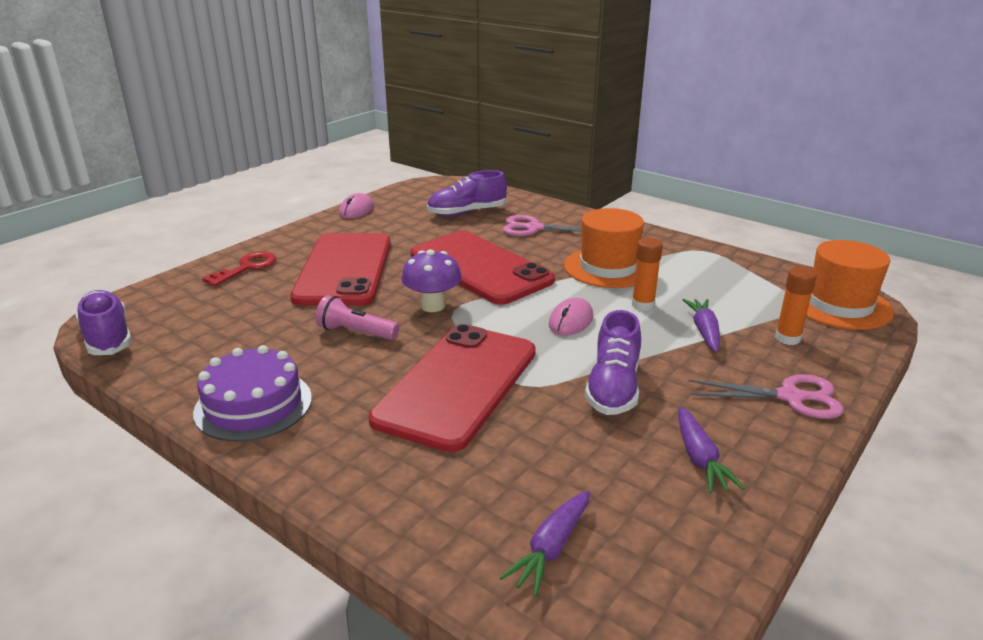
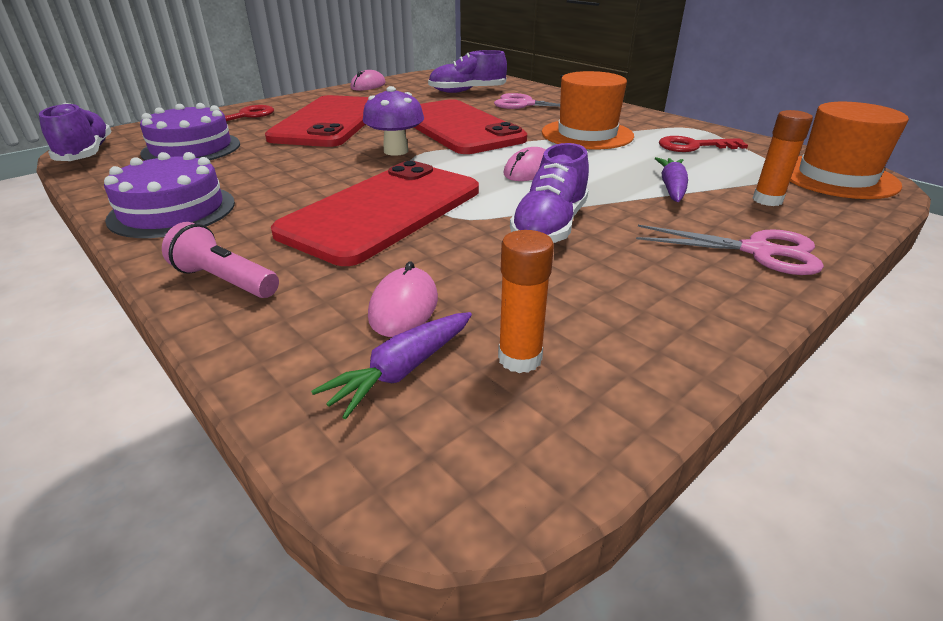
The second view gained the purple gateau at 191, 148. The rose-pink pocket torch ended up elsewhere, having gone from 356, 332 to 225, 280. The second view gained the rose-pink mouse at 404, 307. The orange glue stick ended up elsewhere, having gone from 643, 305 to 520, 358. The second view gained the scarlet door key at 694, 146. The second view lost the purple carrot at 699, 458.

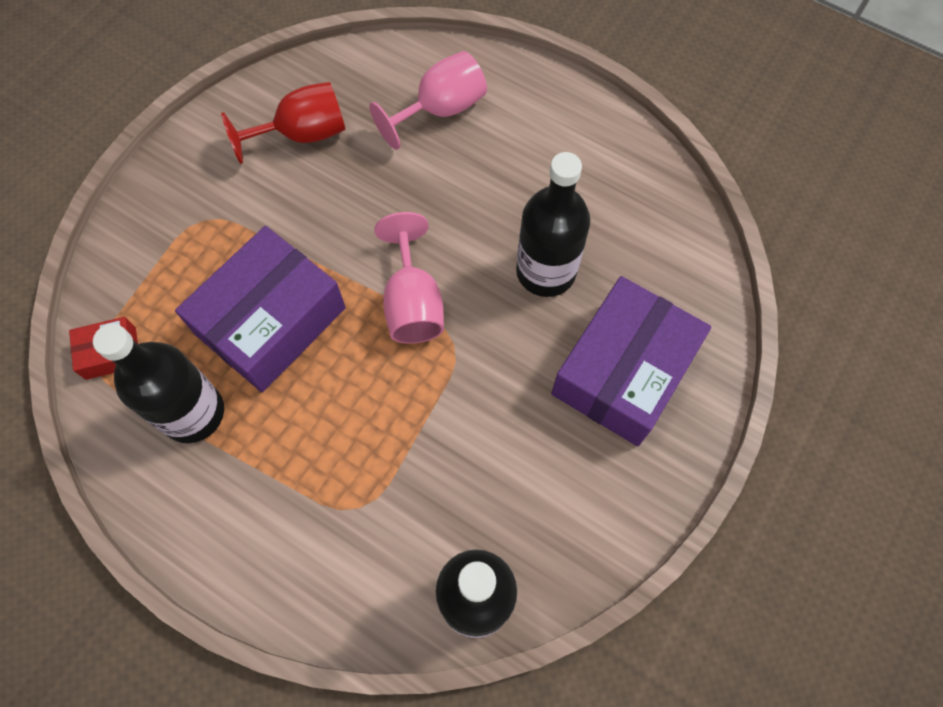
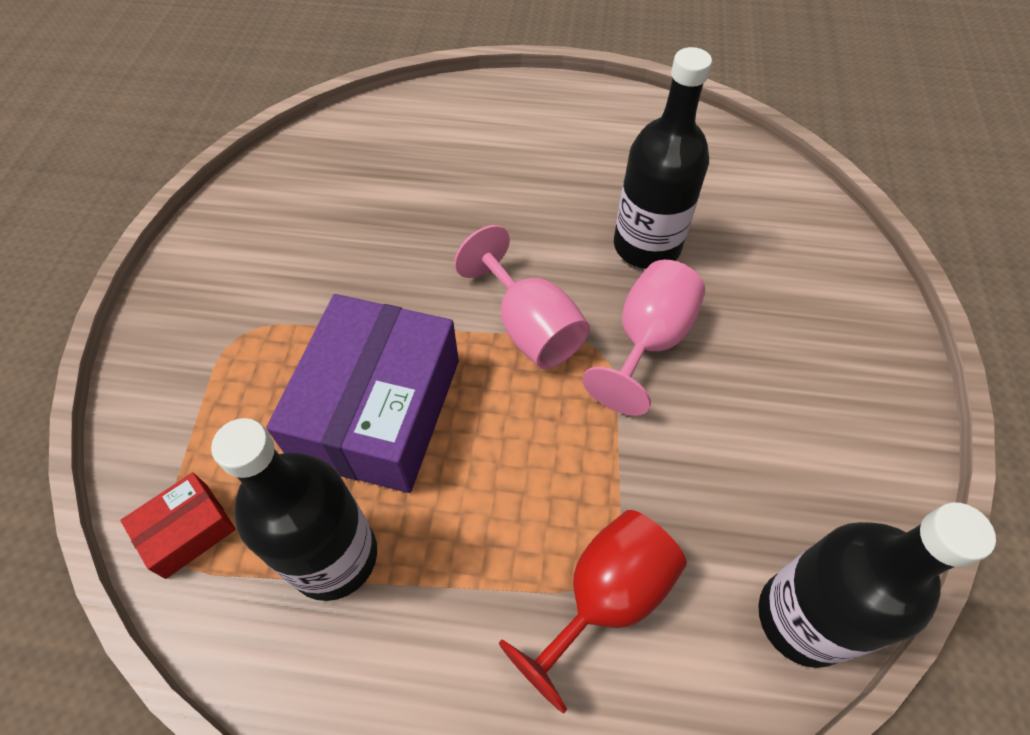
The scarlet goblet ended up elsewhere, having gone from 303, 134 to 605, 598. The rose-pink goblet ended up elsewhere, having gone from 440, 110 to 647, 341. The second view lost the purple parcel at 623, 371.

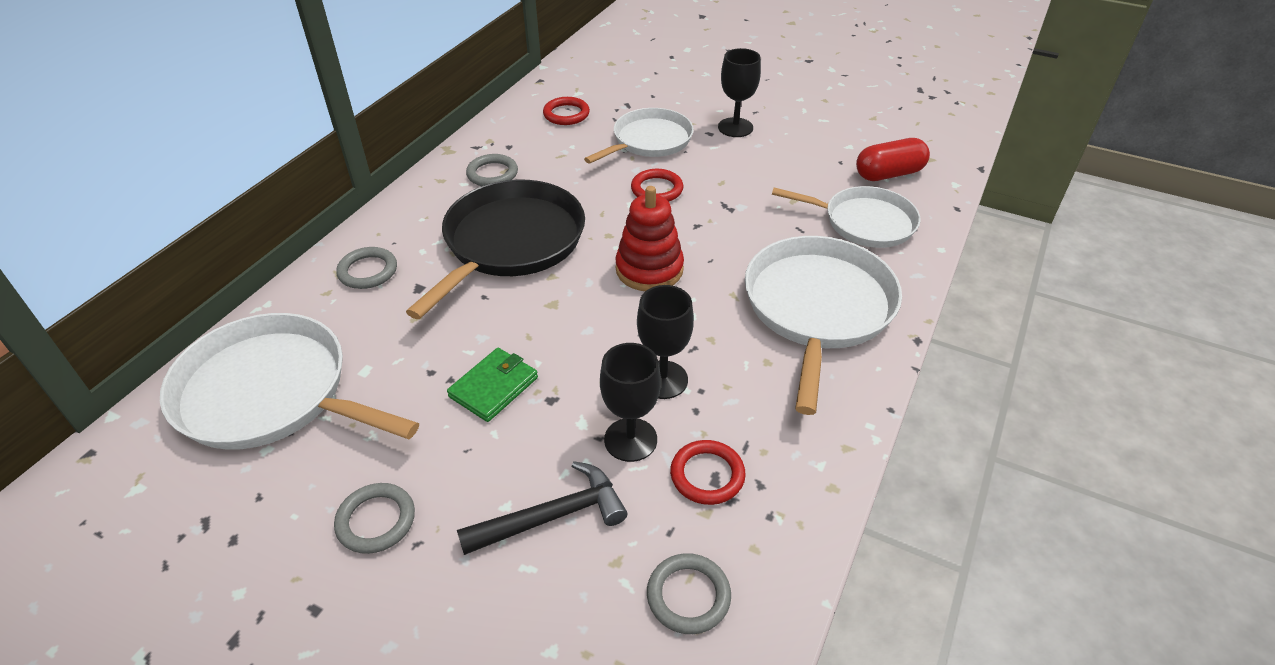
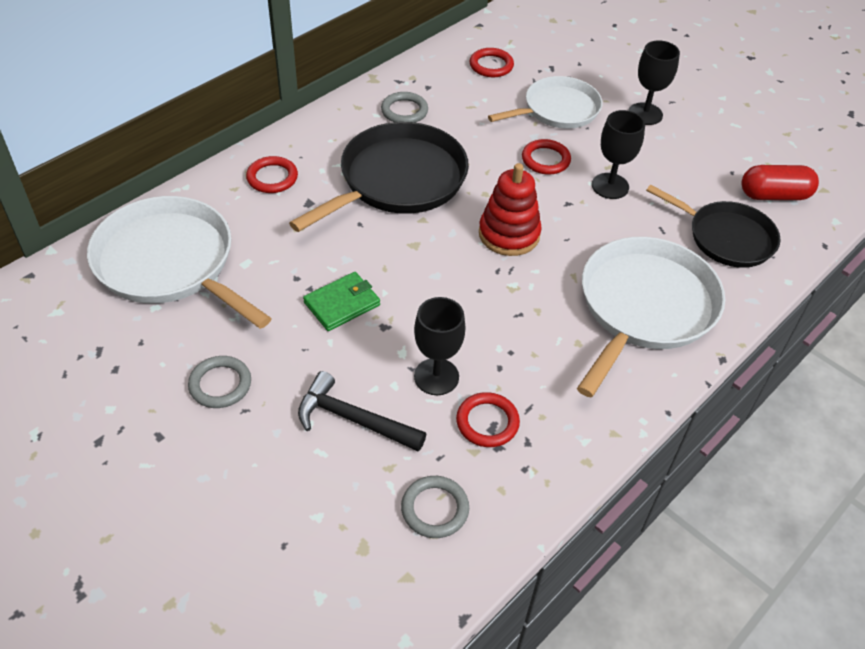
What was the ash-grey ring at 368, 271 turned into the scarlet ring at 272, 178. The ebony claw hammer at 553, 516 ended up facing another way, 150 degrees counterclockwise from before. The ebony goblet ended up elsewhere, having gone from 663, 380 to 610, 186. What was the white frying pan at 864, 222 turned into the ebony frying pan at 726, 237.

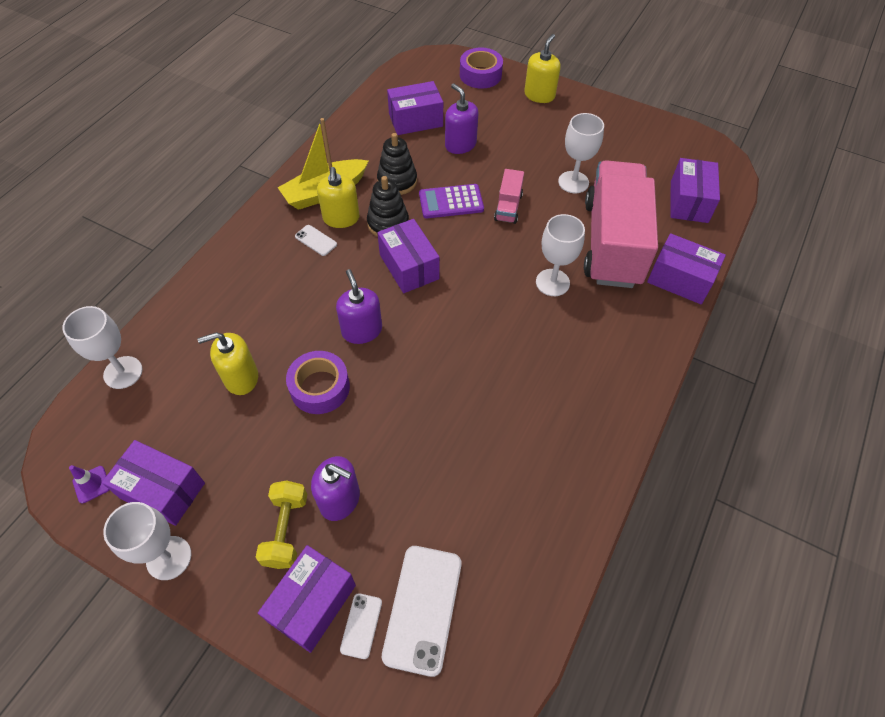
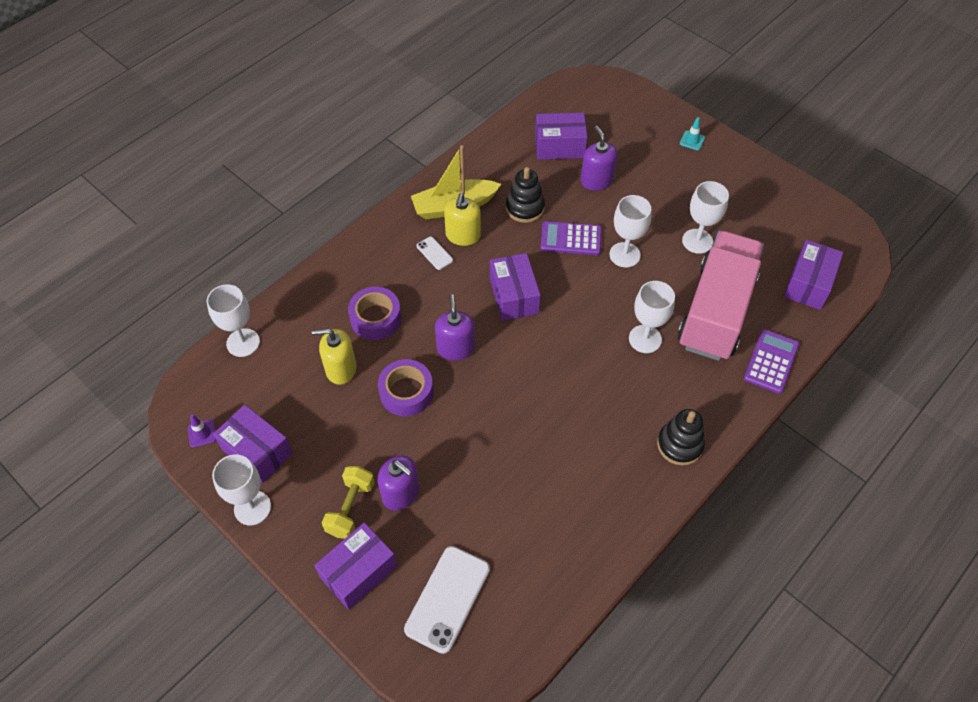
The purple tape ended up elsewhere, having gone from 480, 75 to 375, 318. Where the rose-pink toy truck stood at 508, 207, the white goblet came to stand at 624, 255. The ebony stacking toy ended up elsewhere, having gone from 388, 223 to 679, 445. Where the yellow pump bottle stood at 539, 95, the teal safety cone came to stand at 692, 140. Where the purple parcel stood at 680, 280, the purple calculator came to stand at 771, 361. The second view lost the white smartphone at 361, 625.

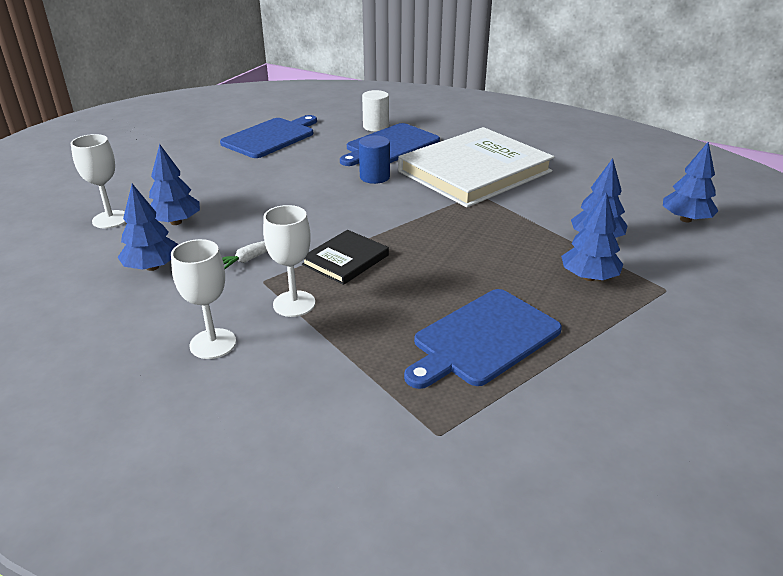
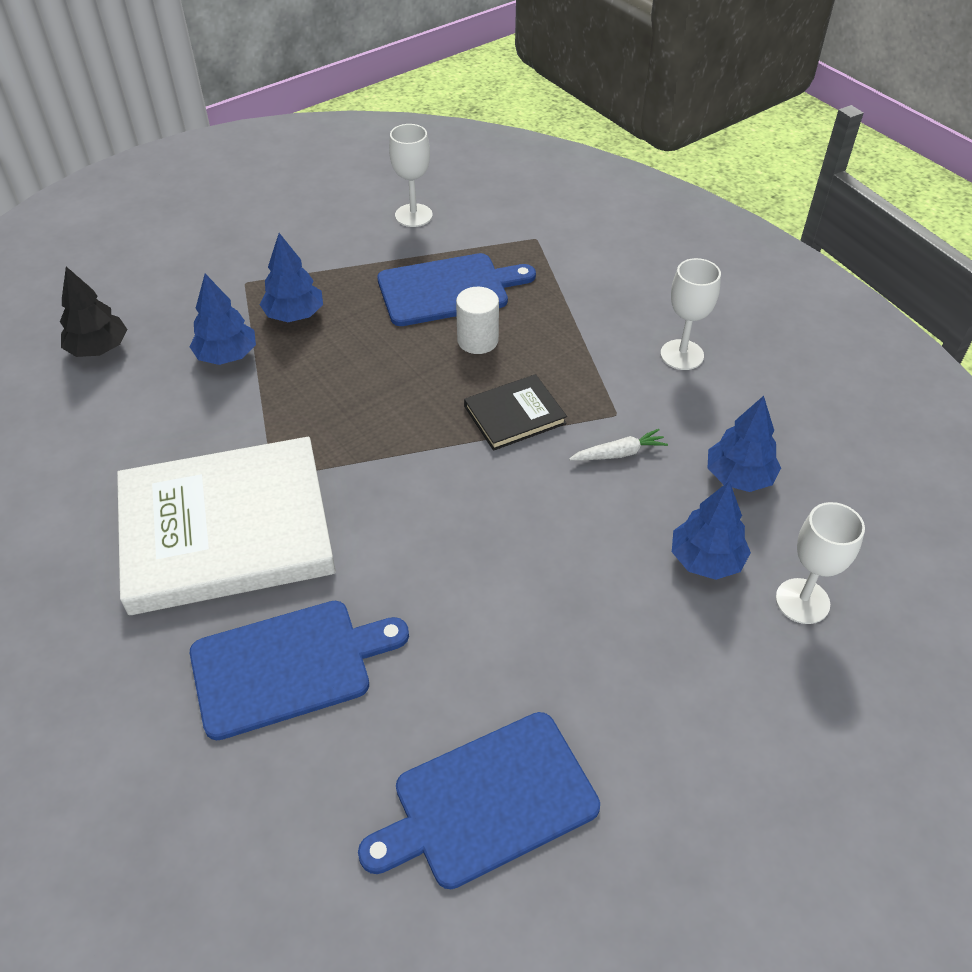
What was the blue toy tree at 685, 219 turned into the ebony toy tree at 99, 349. The white goblet ended up elsewhere, having gone from 294, 304 to 413, 215. The white solid cylinder ended up elsewhere, having gone from 375, 126 to 477, 340. The second view lost the blue solid cylinder at 374, 177.

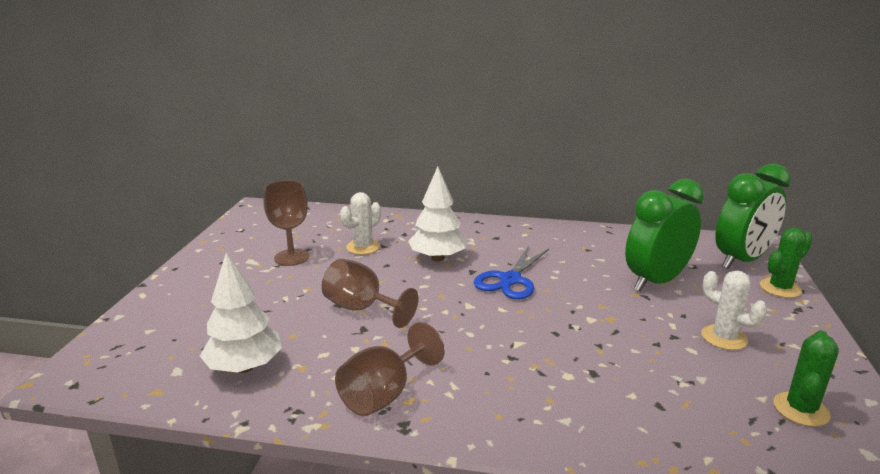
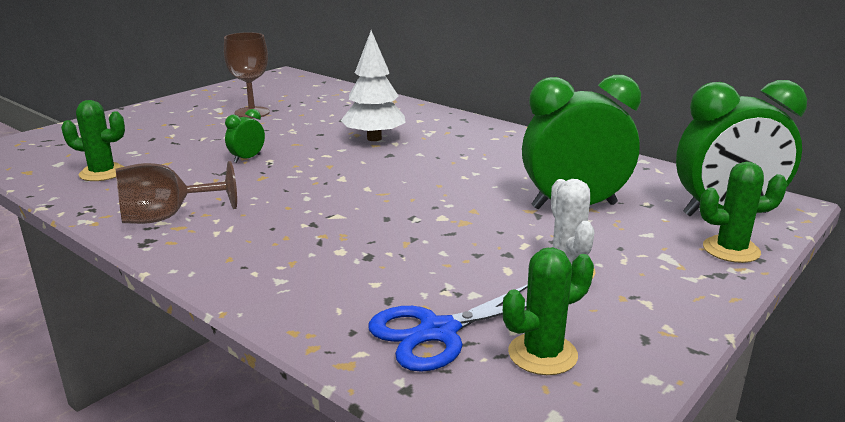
Where the white toy tree stood at 245, 367, the leaf-green saguaro cactus came to stand at 102, 173. Where the russet goblet stood at 362, 309, the leaf-green bedside clock came to stand at 247, 158. The blue scissors ended up elsewhere, having gone from 510, 280 to 438, 332. The second view lost the white saguaro cactus at 363, 247.

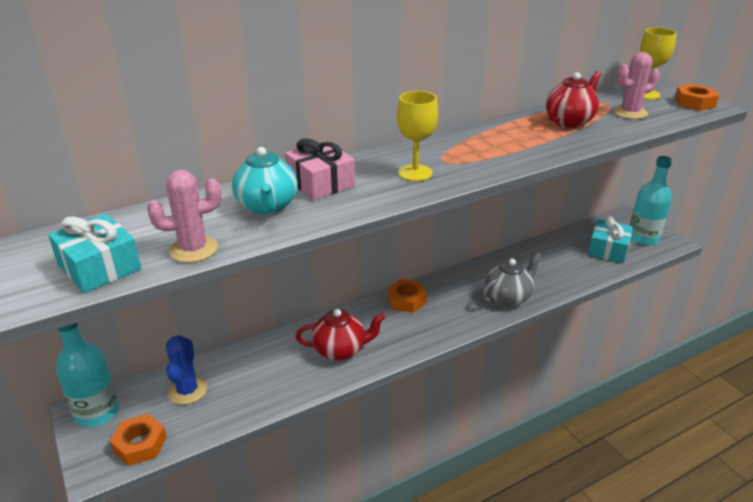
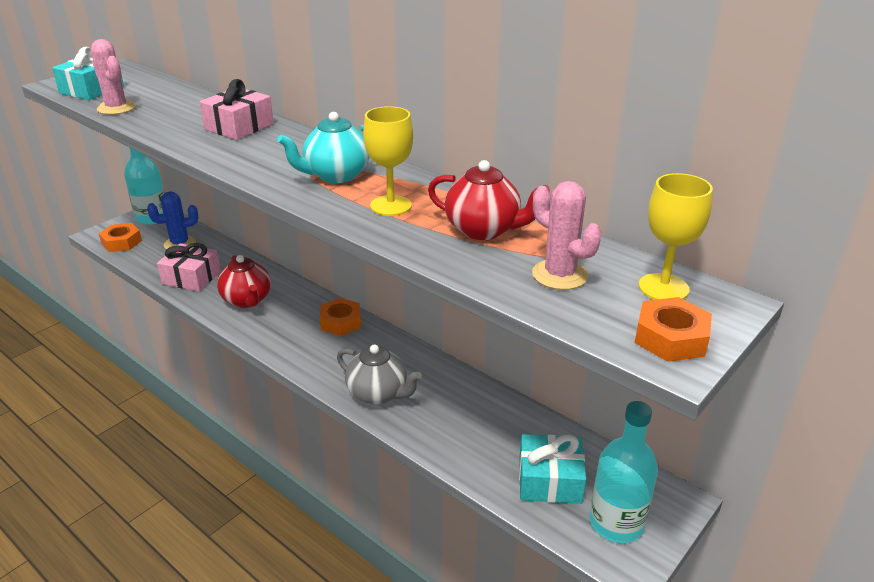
The second view gained the rose-pink gift at 191, 277. The teal teapot ended up elsewhere, having gone from 267, 206 to 336, 175. The yellow goblet ended up elsewhere, having gone from 415, 173 to 391, 206.

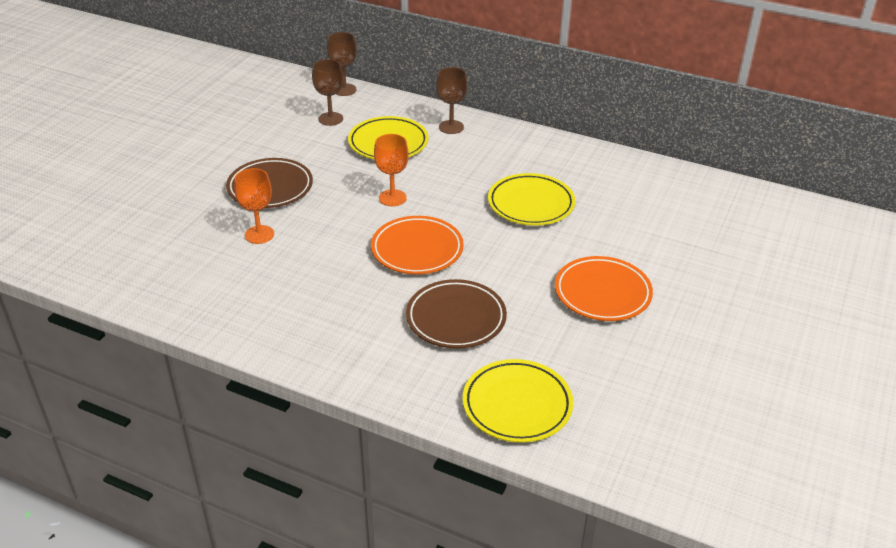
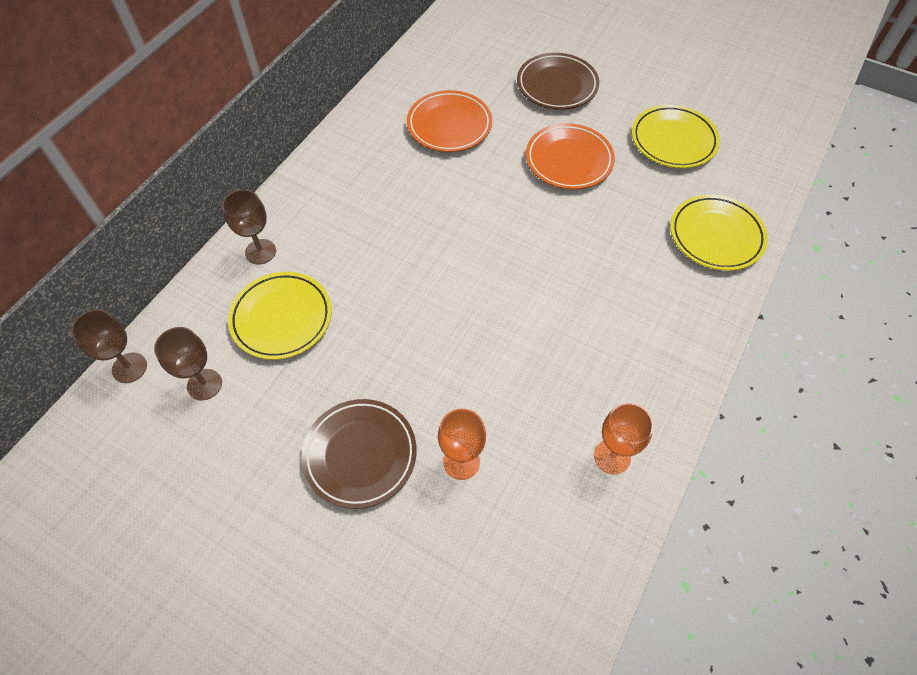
The orange plate ended up elsewhere, having gone from 417, 250 to 449, 125. The russet plate ended up elsewhere, having gone from 456, 318 to 557, 85. The orange goblet ended up elsewhere, having gone from 392, 198 to 612, 456. The yellow plate ended up elsewhere, having gone from 531, 204 to 673, 140.

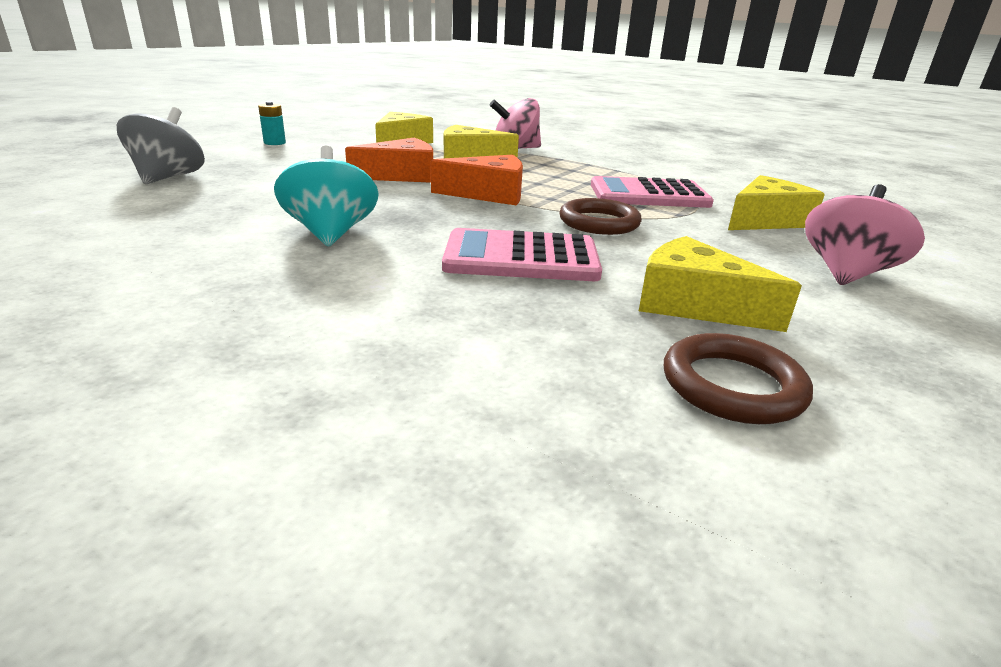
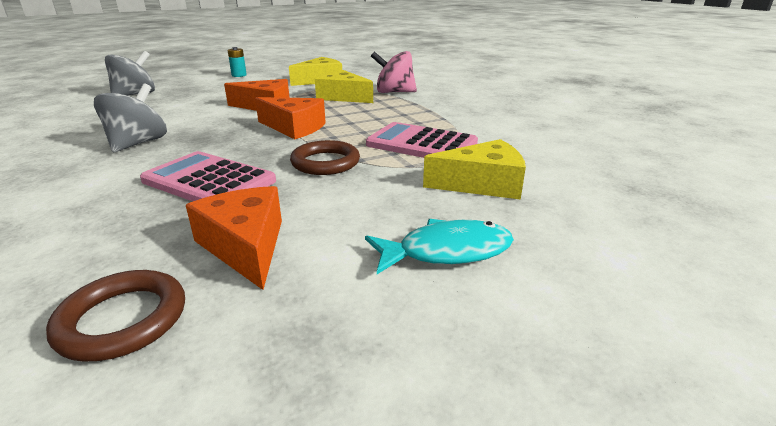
What was the teal whirligig at 331, 234 turned into the ash-grey whirligig at 138, 143. What was the yellow cheese at 694, 304 turned into the orange cheese at 246, 246. Where the rose-pink whirligig stood at 846, 273, the teal fish figure came to stand at 446, 252.

